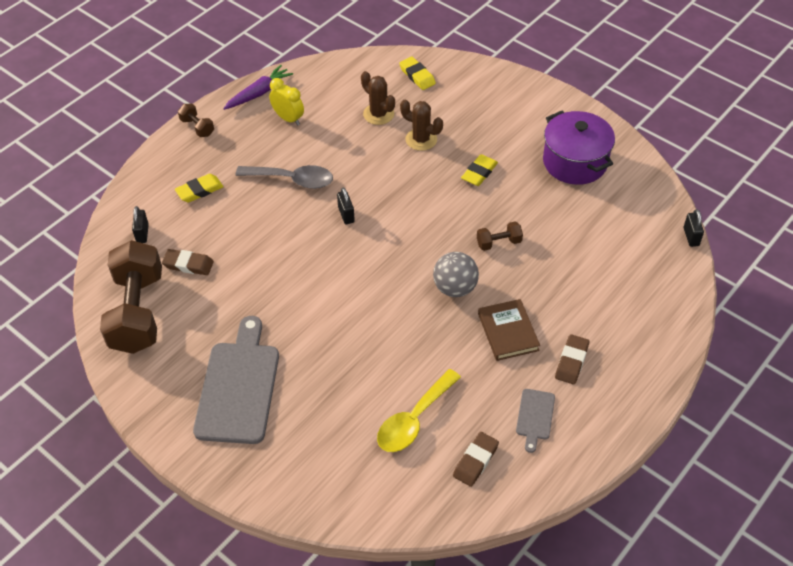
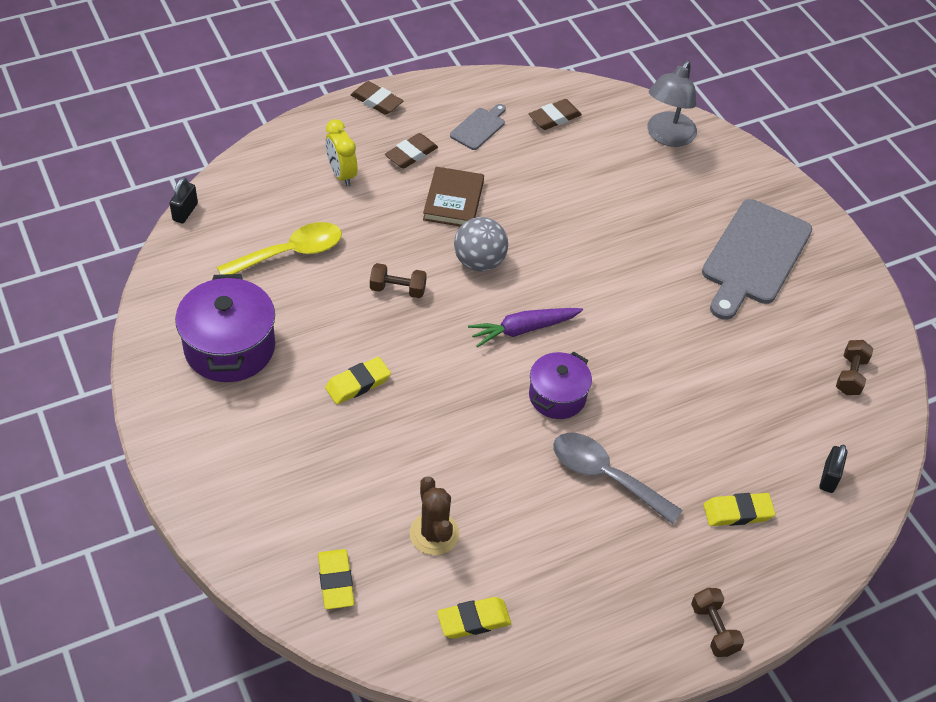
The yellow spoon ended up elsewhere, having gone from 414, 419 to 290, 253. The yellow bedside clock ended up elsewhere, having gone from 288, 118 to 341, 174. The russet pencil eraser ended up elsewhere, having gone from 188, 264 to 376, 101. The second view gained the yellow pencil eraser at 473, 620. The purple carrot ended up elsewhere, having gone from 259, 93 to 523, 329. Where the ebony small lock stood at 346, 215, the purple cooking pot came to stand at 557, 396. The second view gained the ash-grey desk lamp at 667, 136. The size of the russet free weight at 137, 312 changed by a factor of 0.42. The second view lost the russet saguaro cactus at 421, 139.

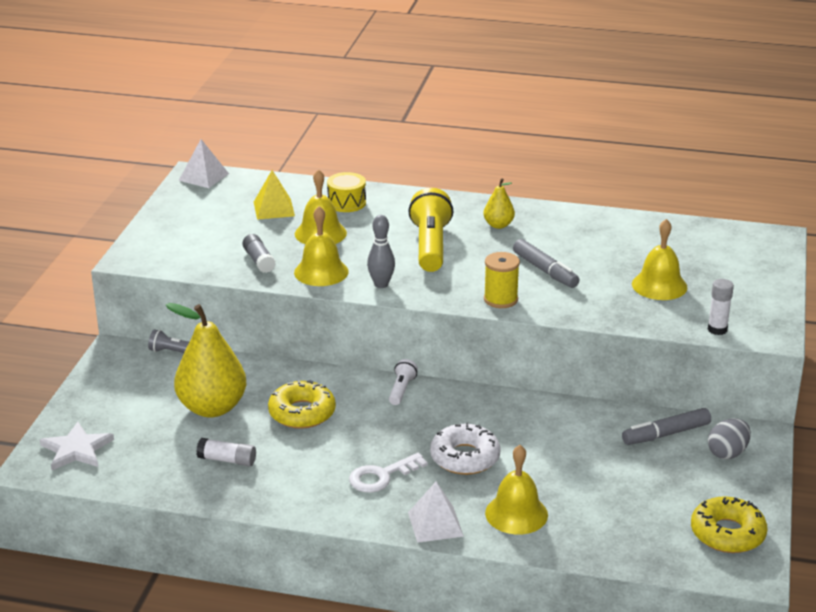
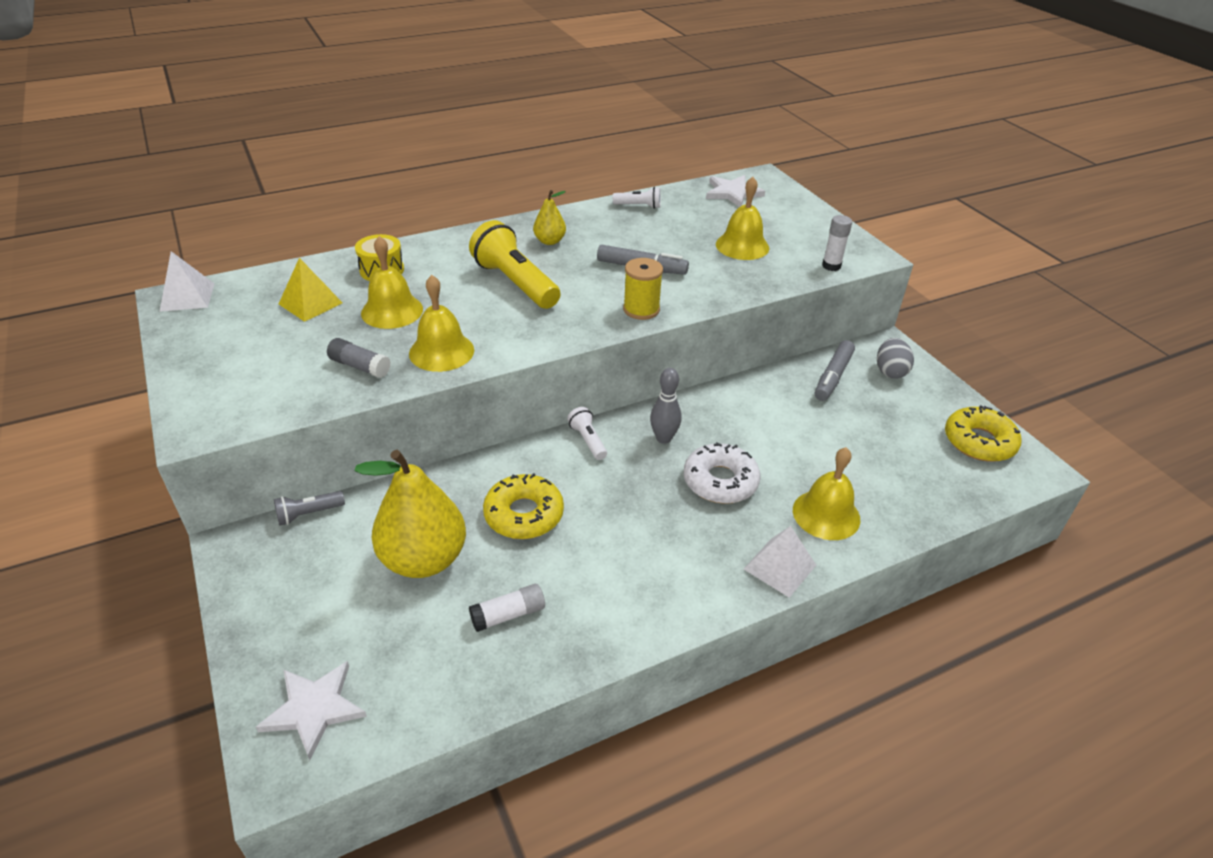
The second view gained the white pocket torch at 639, 206. The ash-grey tenpin ended up elsewhere, having gone from 381, 284 to 663, 438. The second view gained the white star at 732, 193. The second view lost the white door key at 381, 476.

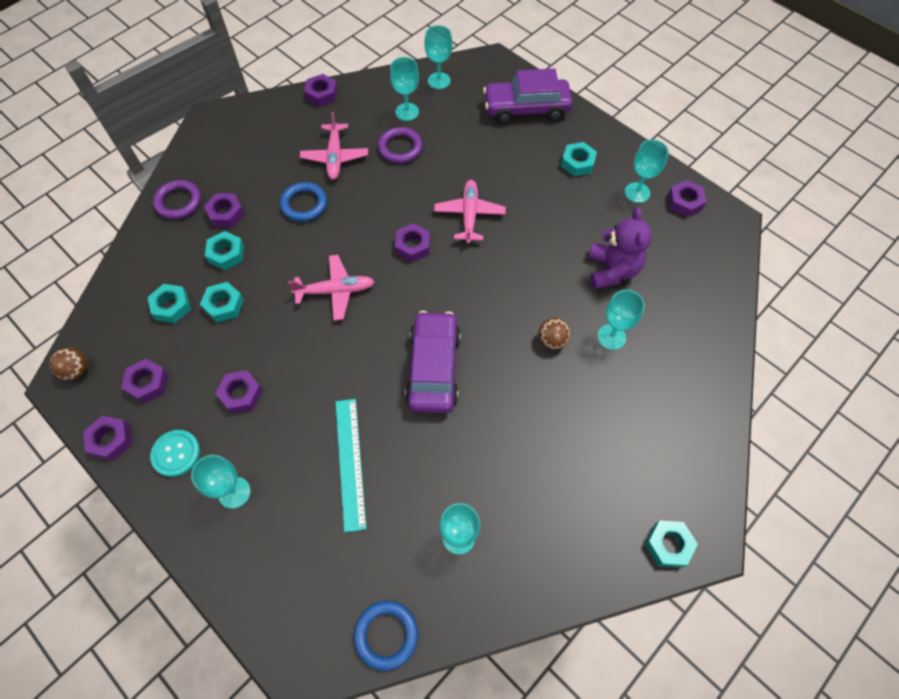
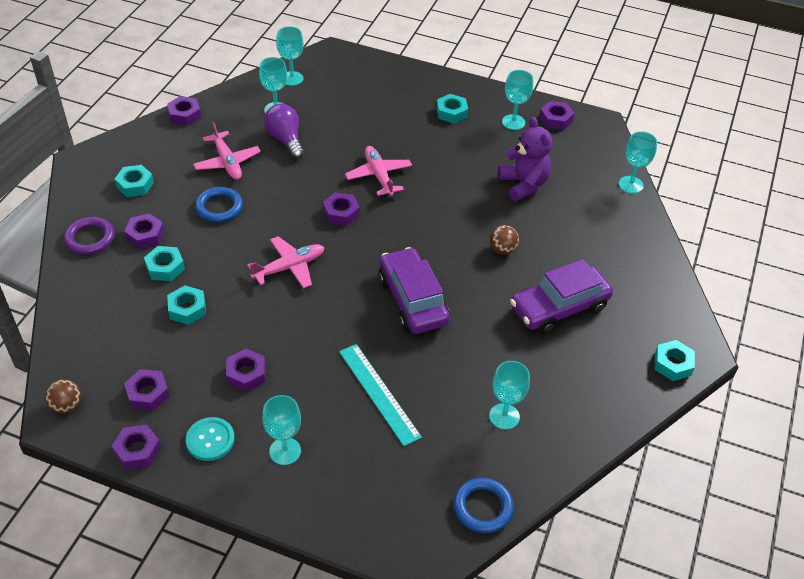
The teal hex nut ended up elsewhere, having gone from 171, 306 to 135, 185. Where the purple ring stood at 400, 148, the purple lightbulb came to stand at 285, 140. The purple toy car ended up elsewhere, having gone from 526, 109 to 559, 308. The teal goblet ended up elsewhere, having gone from 611, 337 to 630, 184.

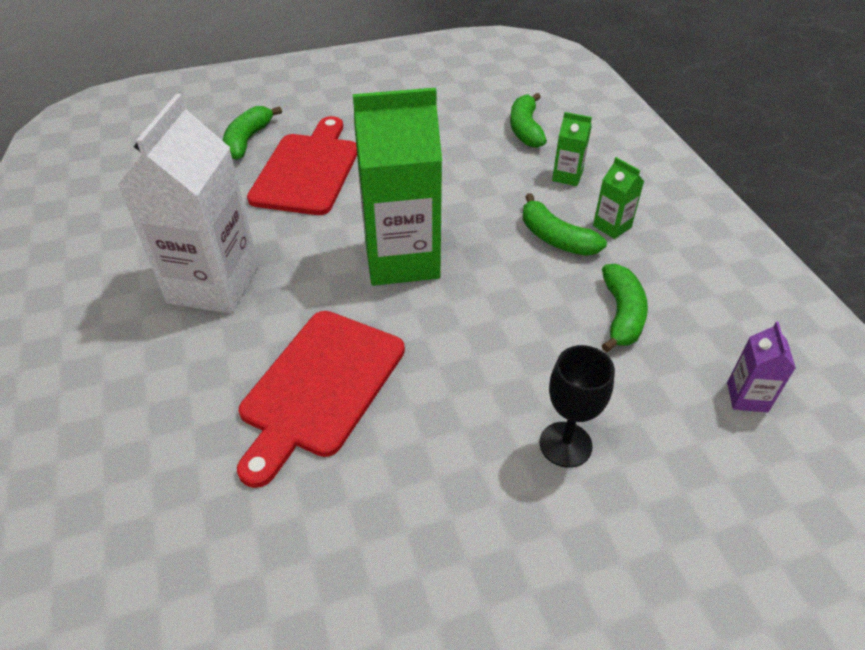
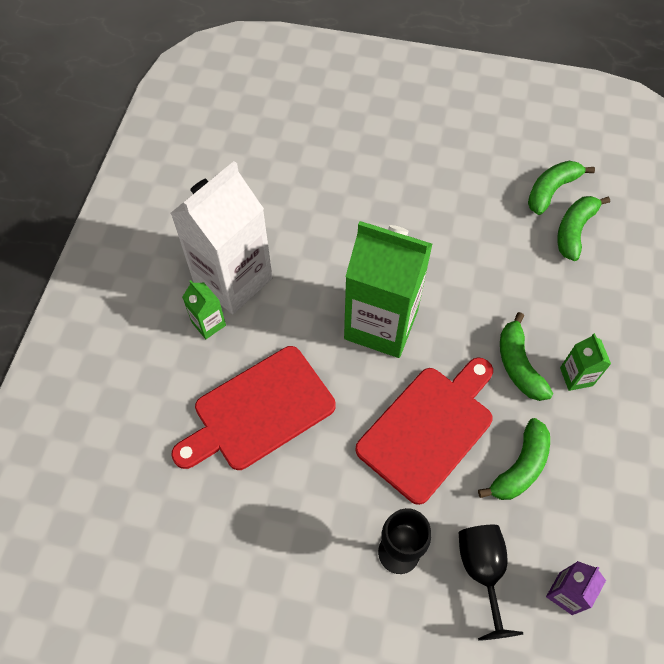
The leaf-green milk carton ended up elsewhere, having gone from 567, 176 to 208, 324. The scarlet bread board ended up elsewhere, having gone from 307, 170 to 429, 428. The second view gained the ebony goblet at 482, 571. The leaf-green toy banana ended up elsewhere, having gone from 248, 140 to 551, 190.

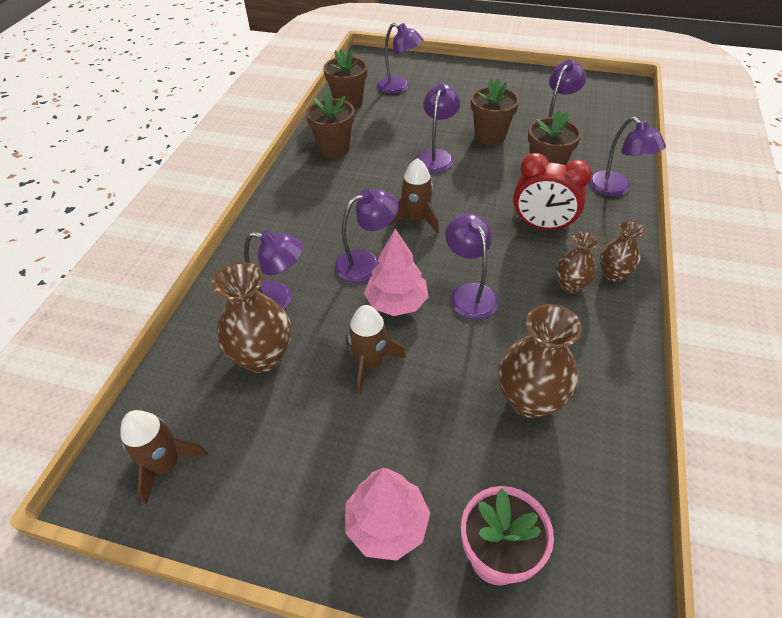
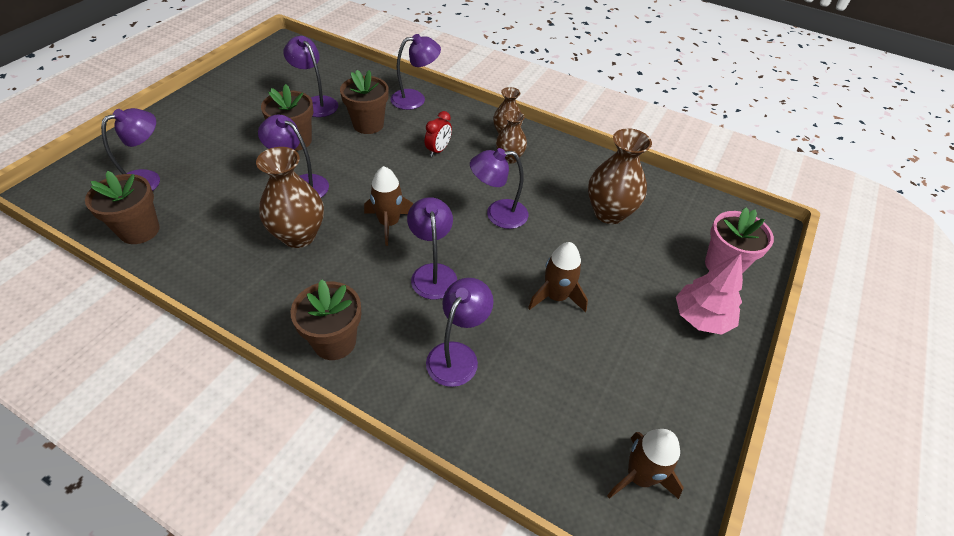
The russet flower vase ended up elsewhere, having gone from 262, 357 to 299, 235. The russet plant pot ended up elsewhere, having gone from 334, 148 to 334, 342. The size of the scarlet bedside clock at 542, 226 changed by a factor of 0.57. The second view lost the rose-pink toy tree at 396, 303.

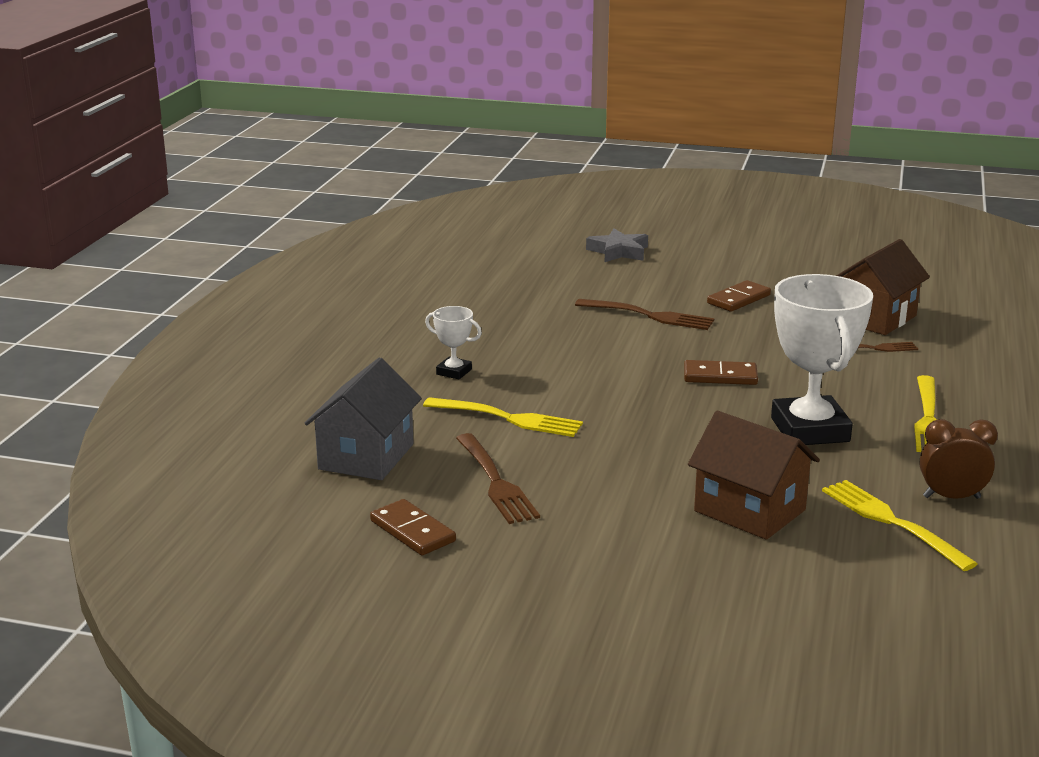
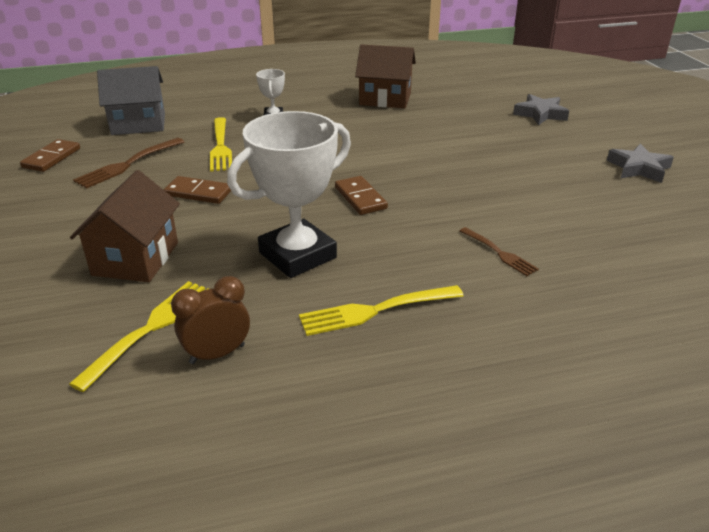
The russet domino piece ended up elsewhere, having gone from 739, 299 to 198, 193. The russet bedside clock at 951, 497 ended up facing another way, 90 degrees counterclockwise from before. The russet house ended up elsewhere, having gone from 875, 318 to 385, 99. The second view gained the ash-grey star at 638, 168. The second view lost the russet table fork at 648, 315.

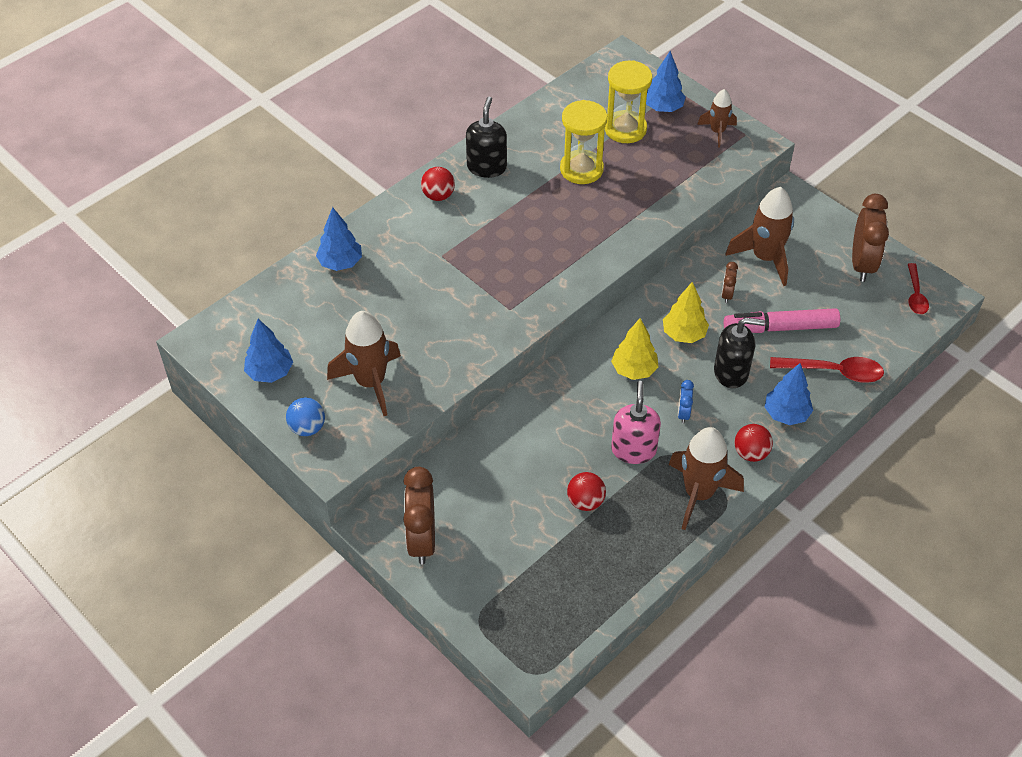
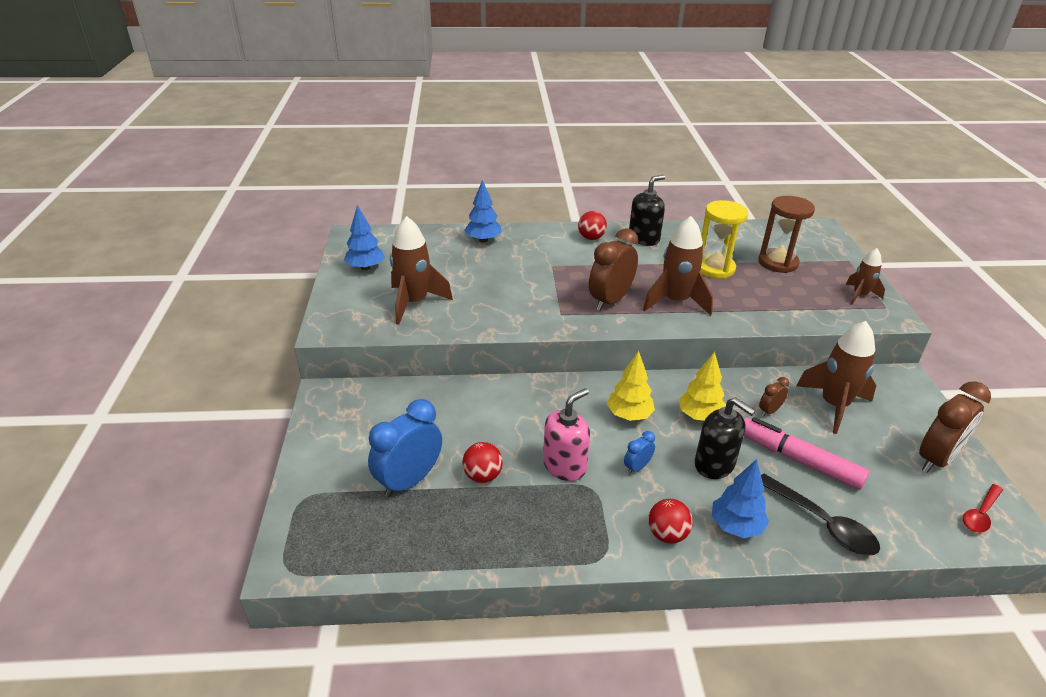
The second view gained the blue bedside clock at 409, 481. The russet bedside clock ended up elsewhere, having gone from 422, 540 to 610, 301. The russet spaceship ended up elsewhere, having gone from 698, 494 to 675, 301. What was the yellow sand timer at 625, 129 turned into the russet sand timer at 778, 263. What was the scarlet spoon at 834, 372 turned into the ebony spoon at 822, 523. The second view lost the blue sphere at 307, 428. The second view lost the blue toy tree at 663, 108.

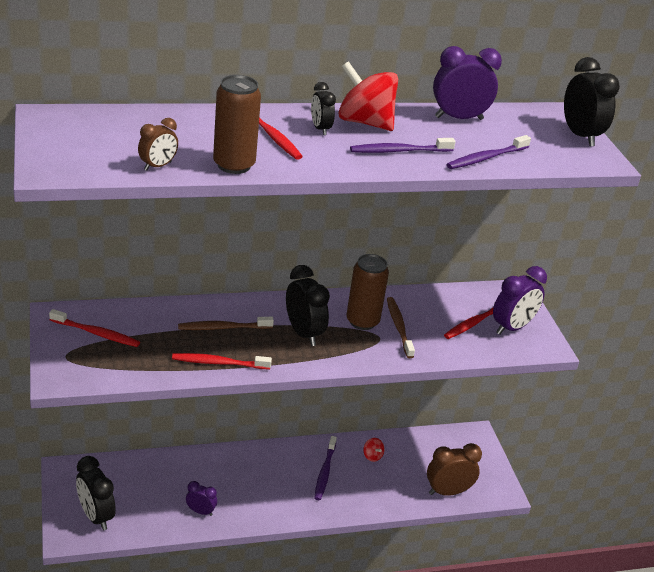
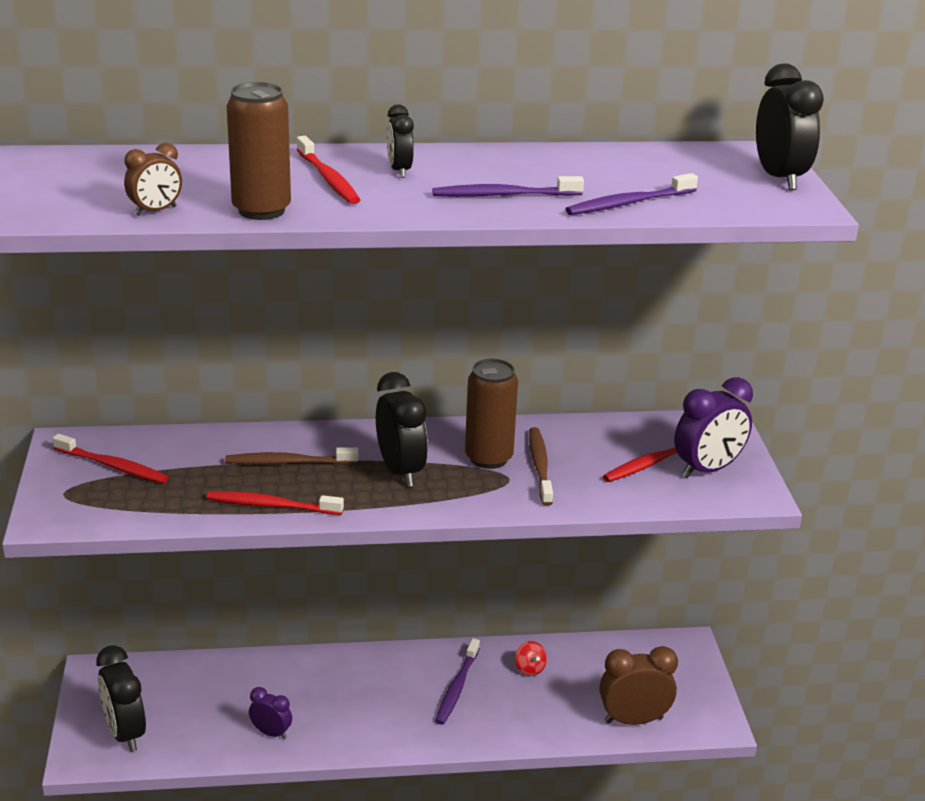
The second view lost the scarlet whirligig at 365, 122. The second view lost the purple bedside clock at 458, 118.

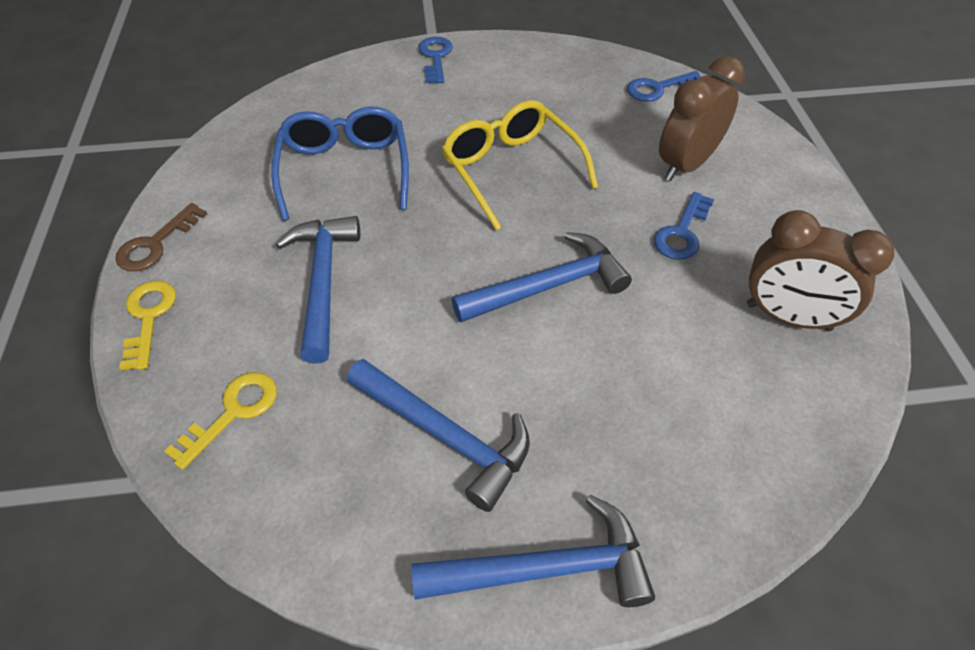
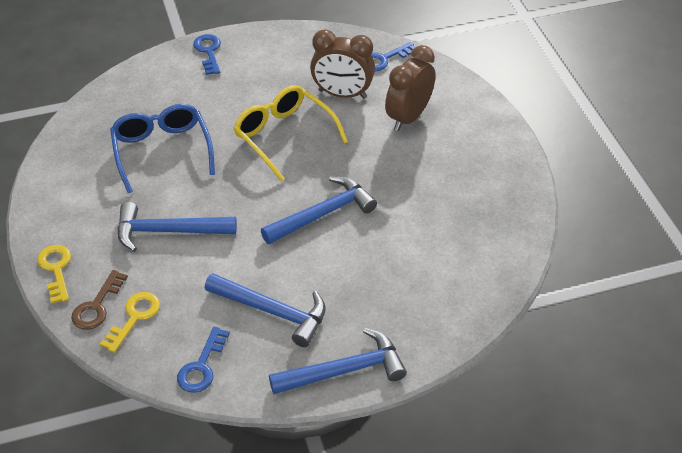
The russet door key ended up elsewhere, having gone from 156, 244 to 97, 306. The blue claw hammer at 322, 282 ended up facing another way, 75 degrees counterclockwise from before. The blue door key ended up elsewhere, having gone from 682, 232 to 202, 366. The russet bedside clock ended up elsewhere, having gone from 788, 317 to 342, 94.

